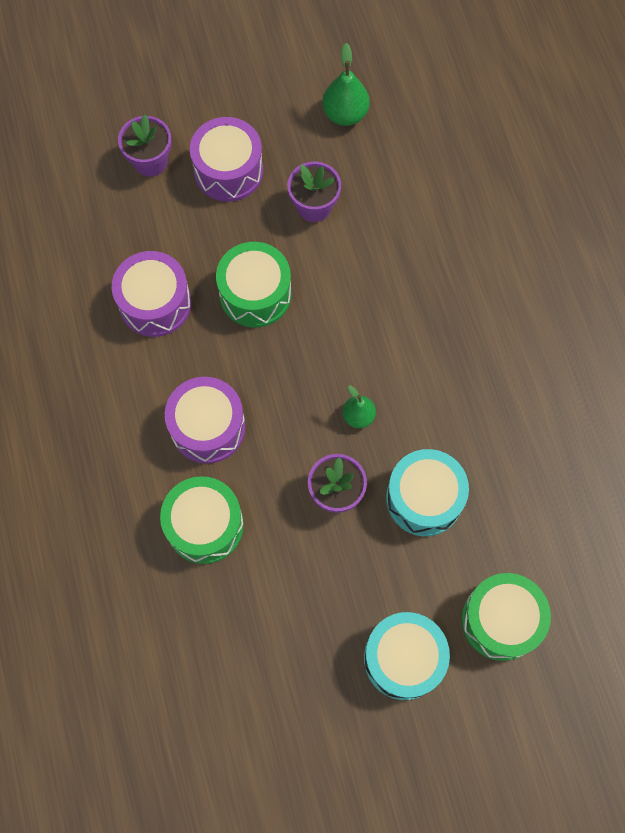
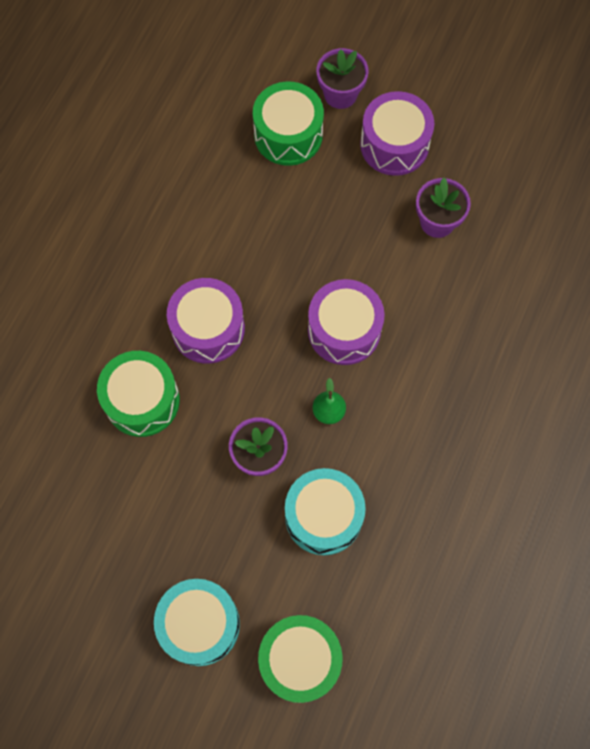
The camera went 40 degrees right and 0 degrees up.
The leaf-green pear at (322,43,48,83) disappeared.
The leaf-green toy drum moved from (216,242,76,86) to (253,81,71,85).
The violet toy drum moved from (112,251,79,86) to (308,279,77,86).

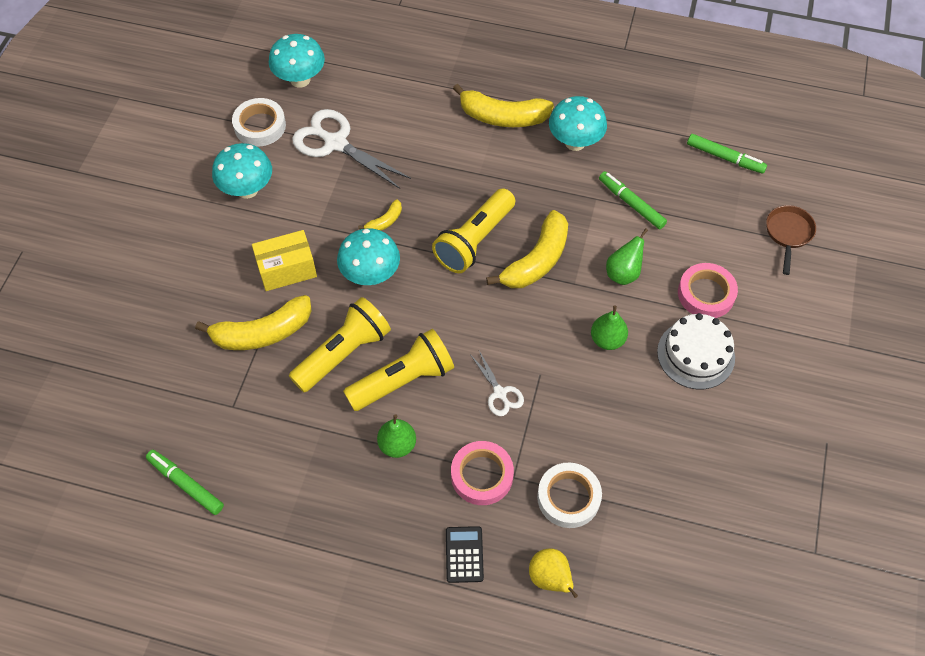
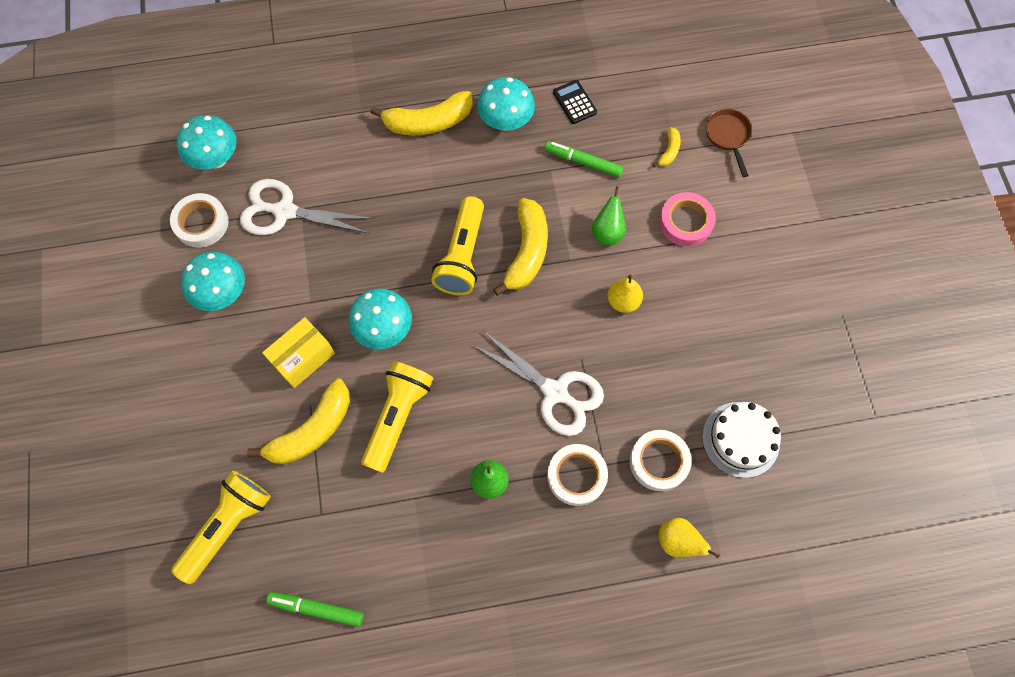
The camera went 25 degrees left and 10 degrees up.
The leaf-green marker at (687,134,80,40) disappeared.
The bright yellow banana moved from (358,200,44,31) to (653,127,28,40).
The leaf-green pear at (591,305,37,45) became the bright yellow pear at (608,275,35,38).
The white layer cake moved from (657,313,78,76) to (702,402,79,76).
The bright yellow flashlight moved from (343,329,111,82) to (171,471,100,113).
The white scissors at (471,351,53,65) changed to 1.93 times the size.
The rosy sticky tape at (451,441,63,64) became the white sticky tape at (547,444,61,62).
The black pocket calculator moved from (446,526,38,57) to (553,80,44,44).

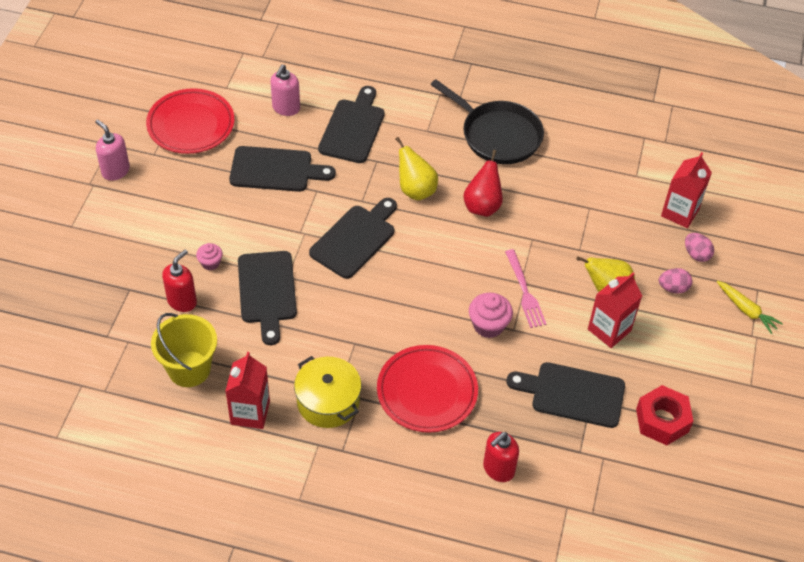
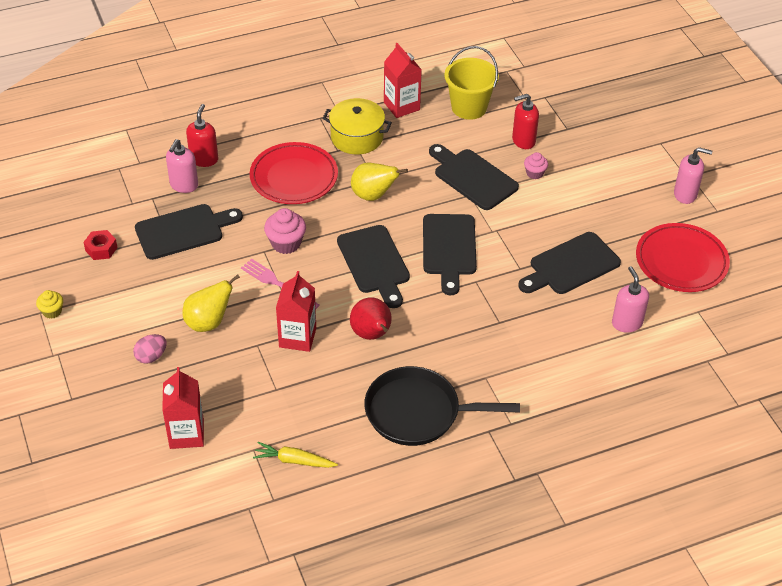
The camera went 145 degrees right and 5 degrees down.
The black bread board moved from (318,86,67,77) to (337,225,73,83).
The bright yellow pear moved from (396,137,42,64) to (351,163,57,38).
The rosy toy egg at (685,233,29,29) disappeared.
The red pump bottle at (162,250,35,62) turned 75 degrees clockwise.
The red juice carton moved from (588,273,54,75) to (276,271,40,81).
The bright yellow toy carrot moved from (717,281,66,53) to (253,442,85,26).
The red hex nut at (636,385,57,60) changed to 0.62 times the size.
The rosy pump bottle at (166,139,32,54) appeared.
The bright yellow muffin at (36,290,27,29) appeared.

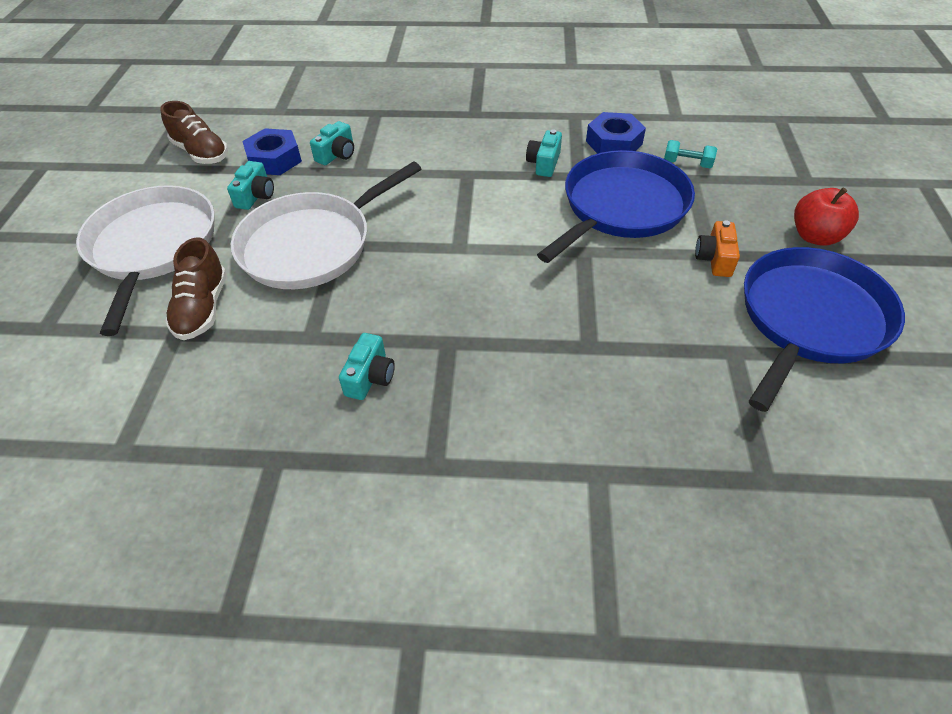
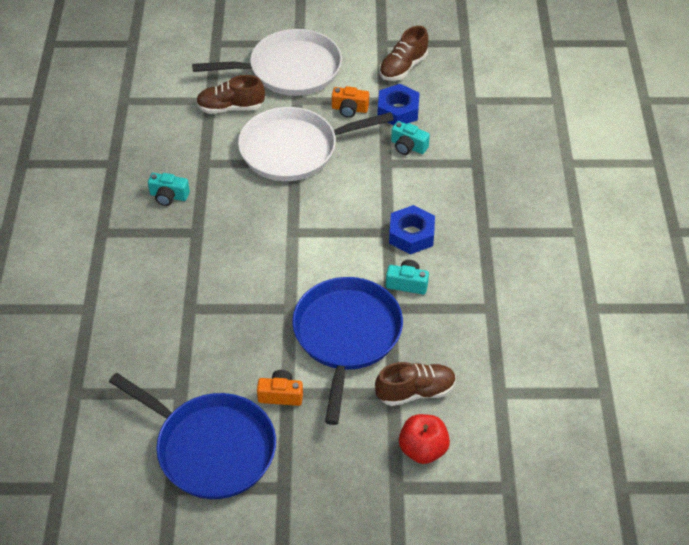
The camera went 85 degrees right and 0 degrees up.
The cobalt hex nut moved from (586,112,60,42) to (389,205,46,50).
The teal dumbbell at (664,140,53,28) was replaced by the brown sneaker at (375,362,81,44).
The cobalt frying pan at (537,150,158,113) turned 120 degrees counterclockwise.
The teal compact camera at (227,161,47,49) became the bright orange compact camera at (332,86,37,32).
The white frying pan at (231,162,190,127) turned 60 degrees counterclockwise.
The red toy apple moved from (794,187,65,59) to (399,414,51,50).

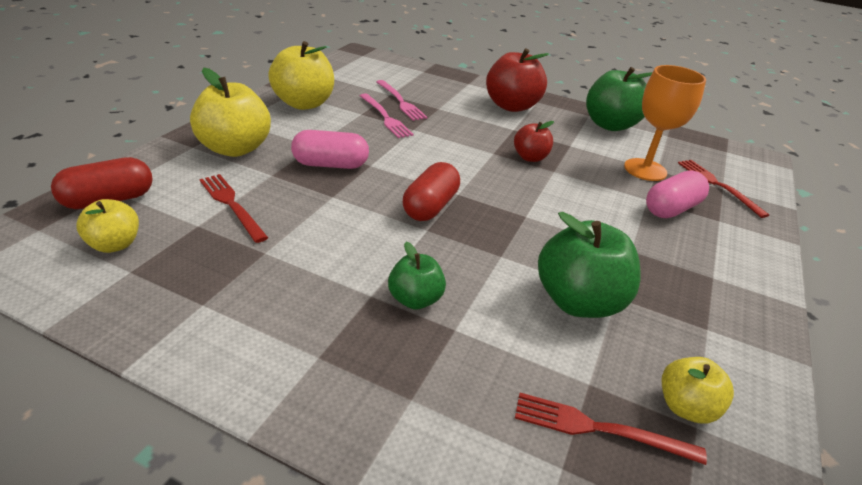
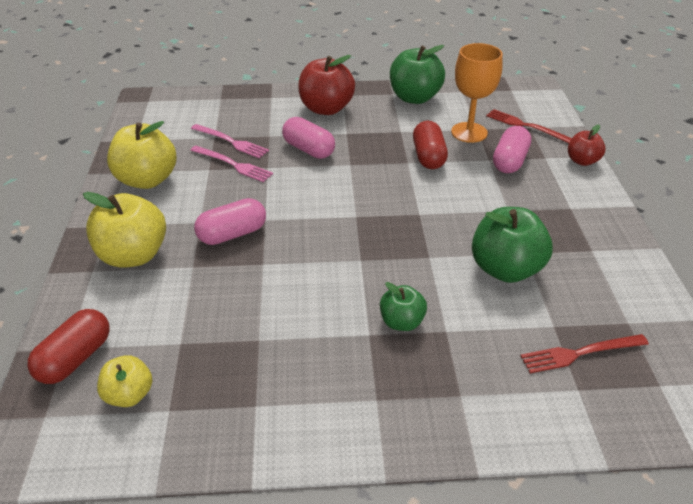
The camera went 25 degrees left and 5 degrees up.
The red toy apple moved from (514,121,40,41) to (568,125,38,41).
The red pill moved from (403,162,57,59) to (413,121,35,48).
The red fork at (199,174,69,69) disappeared.
The bright yellow toy apple at (662,357,72,67) disappeared.
The rosy pill at (282,117,53,42) appeared.

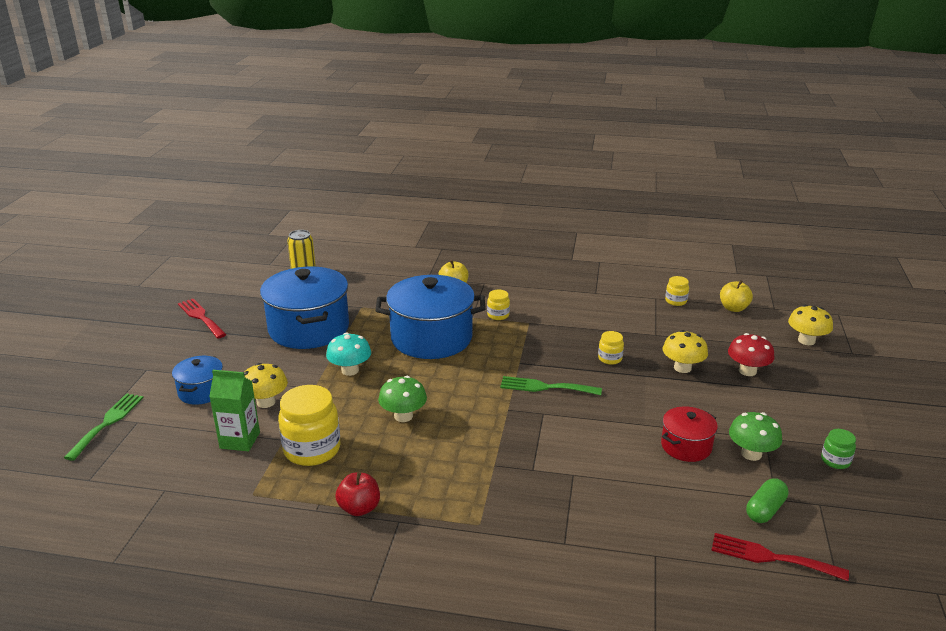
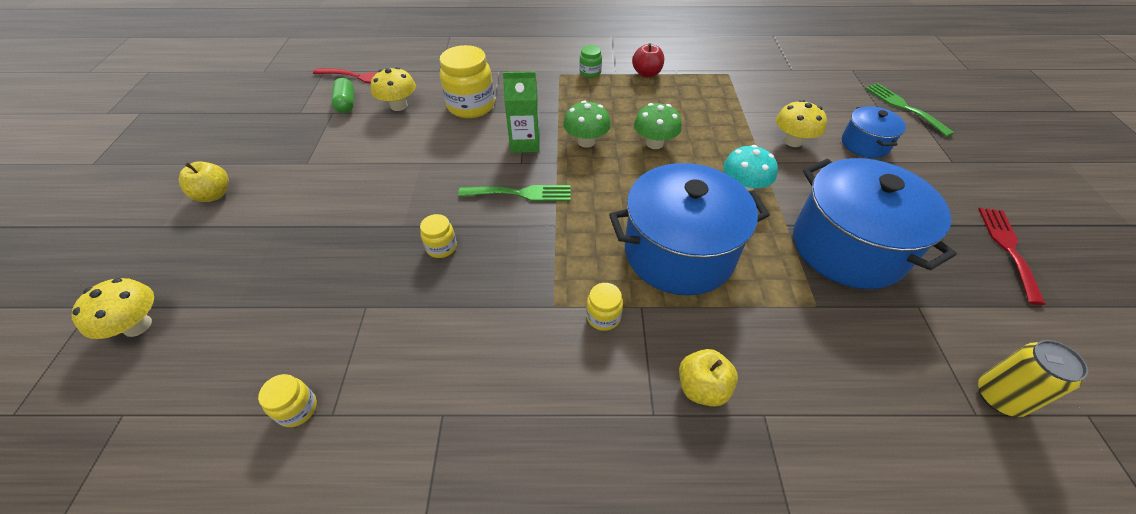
The camera went 170 degrees right and 20 degrees up.
The bright yellow toy apple moved from (720,280,33,32) to (179,161,50,41).
The red fork at (178,299,49,39) turned 120 degrees counterclockwise.
The bright yellow toadstool moved from (663,330,45,43) to (371,67,45,44).
The red toadstool at (728,333,46,43) disappeared.
The leaf-green juice carton moved from (209,370,51,81) to (503,71,37,82).
The bright yellow jar moved from (278,385,62,81) to (439,45,56,73).
The leaf-green fork at (64,393,80,68) turned 150 degrees clockwise.
The red cooking pot at (661,406,57,56) disappeared.
The leaf-green toadstool moved from (729,412,53,49) to (563,101,48,47).
The leaf-green jar moved from (821,429,35,40) to (579,45,23,33).
The leaf-green pill at (746,478,43,45) turned 45 degrees counterclockwise.

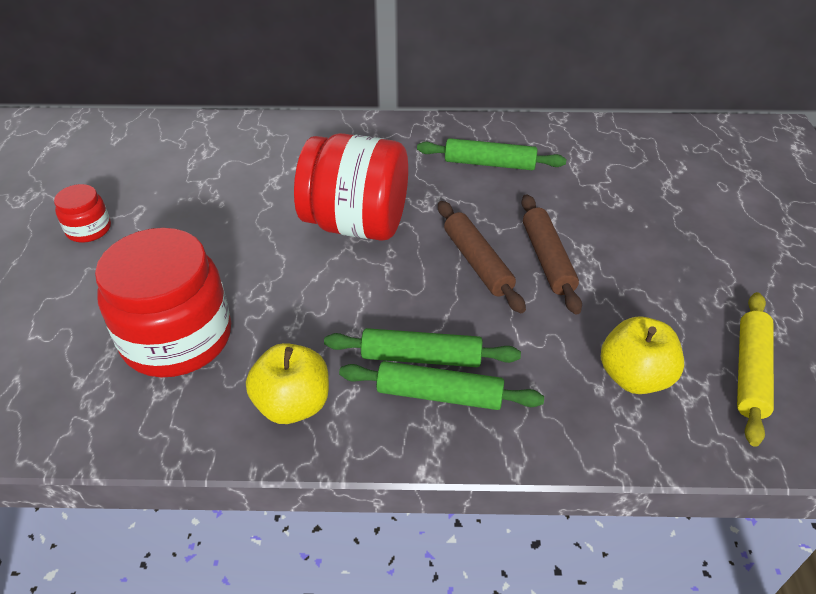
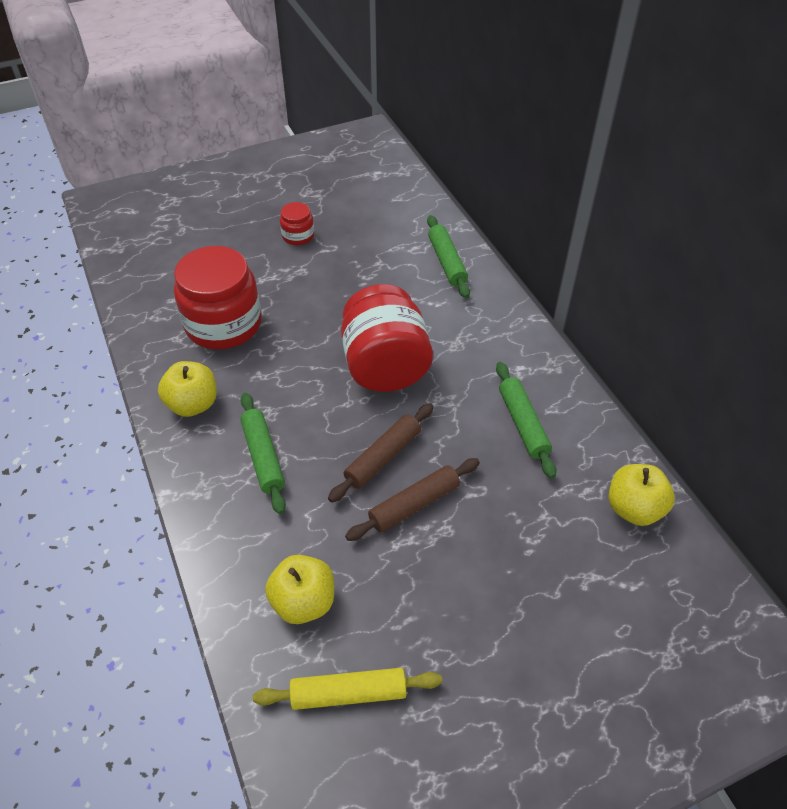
The camera went 65 degrees right and 5 degrees up.
The leaf-green pastry roller moved from (339,361,205,49) to (427,215,43,83).
The bright yellow toy apple at (609,464,66,62) appeared.

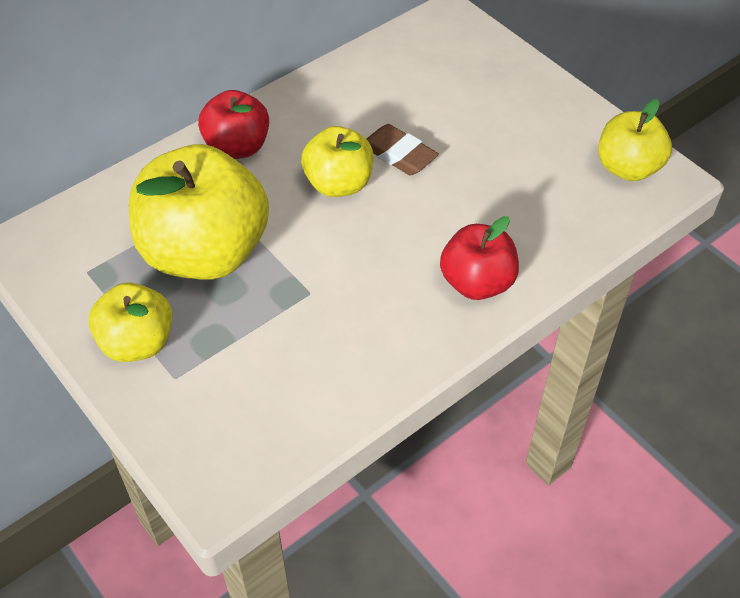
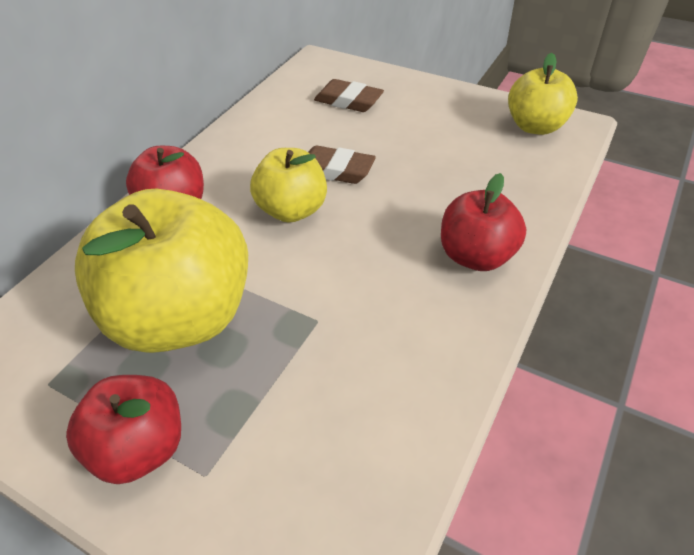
The camera went 20 degrees left and 5 degrees down.
The bright yellow toy apple at (88,283,84,79) became the red toy apple at (66,375,115,109).
The brown pencil eraser at (314,79,70,33) appeared.

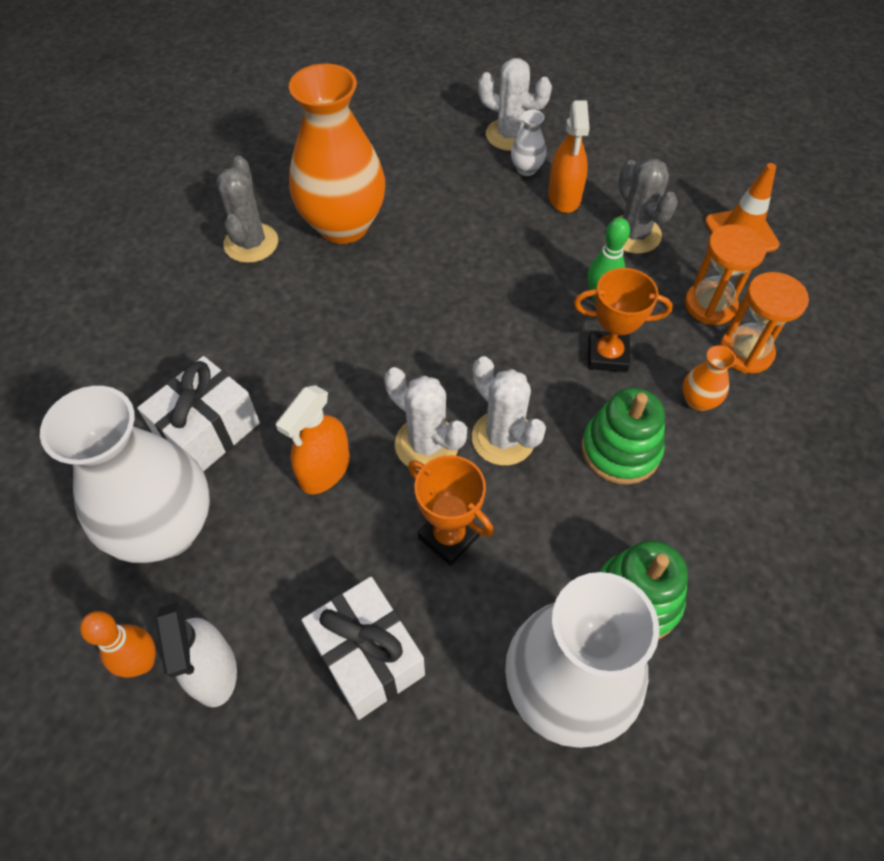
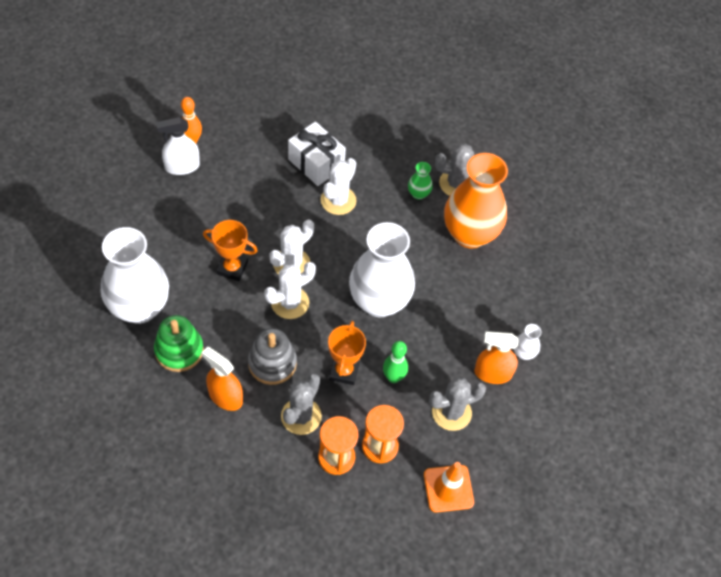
The camera went 90 degrees right and 0 degrees up.
The white cactus moved from (478,58,74,93) to (321,158,36,57).
The bright orange vase at (683,345,53,66) was replaced by the gray cactus at (281,374,41,61).
The bright orange sprayer moved from (276,385,74,109) to (201,347,42,64).
The white vase moved from (40,386,170,177) to (349,222,66,95).
The leaf-green stacking toy at (582,388,83,97) became the gray stacking toy at (248,328,49,57).
The bright orange trophy at (408,455,86,111) turned 60 degrees clockwise.
The white wrapped gift at (302,577,123,143) disappeared.
The leaf-green vase at (408,162,25,38) appeared.

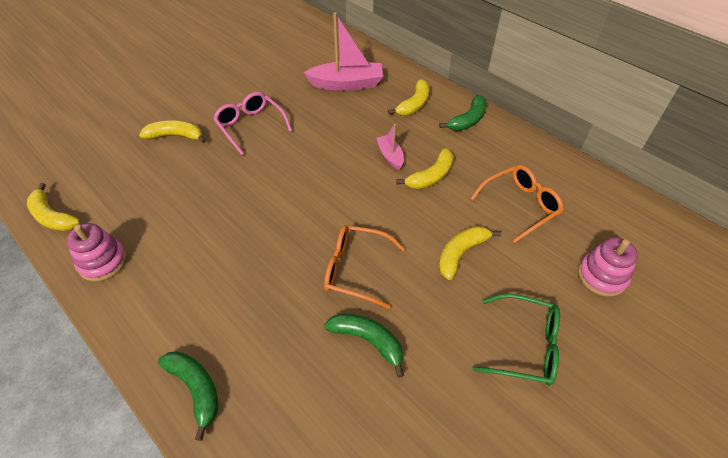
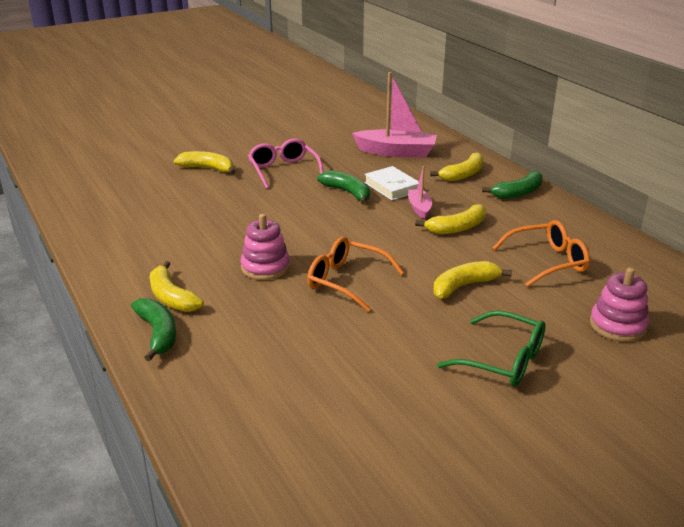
The camera went 15 degrees right and 20 degrees down.
The bright yellow banana moved from (27,183,53,48) to (150,261,54,51).
The rosy stacking toy moved from (66,223,61,59) to (240,214,50,66).
The leaf-green banana moved from (324,313,80,65) to (317,170,53,34).
The white book at (364,166,55,34) appeared.

